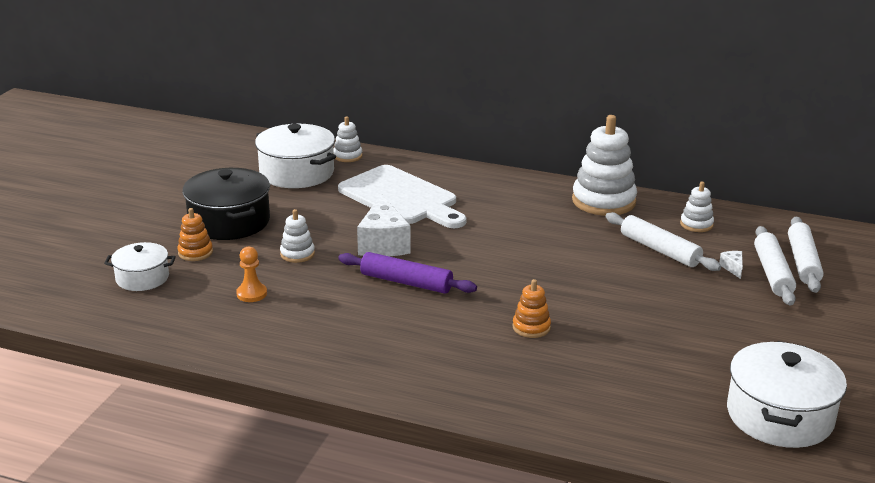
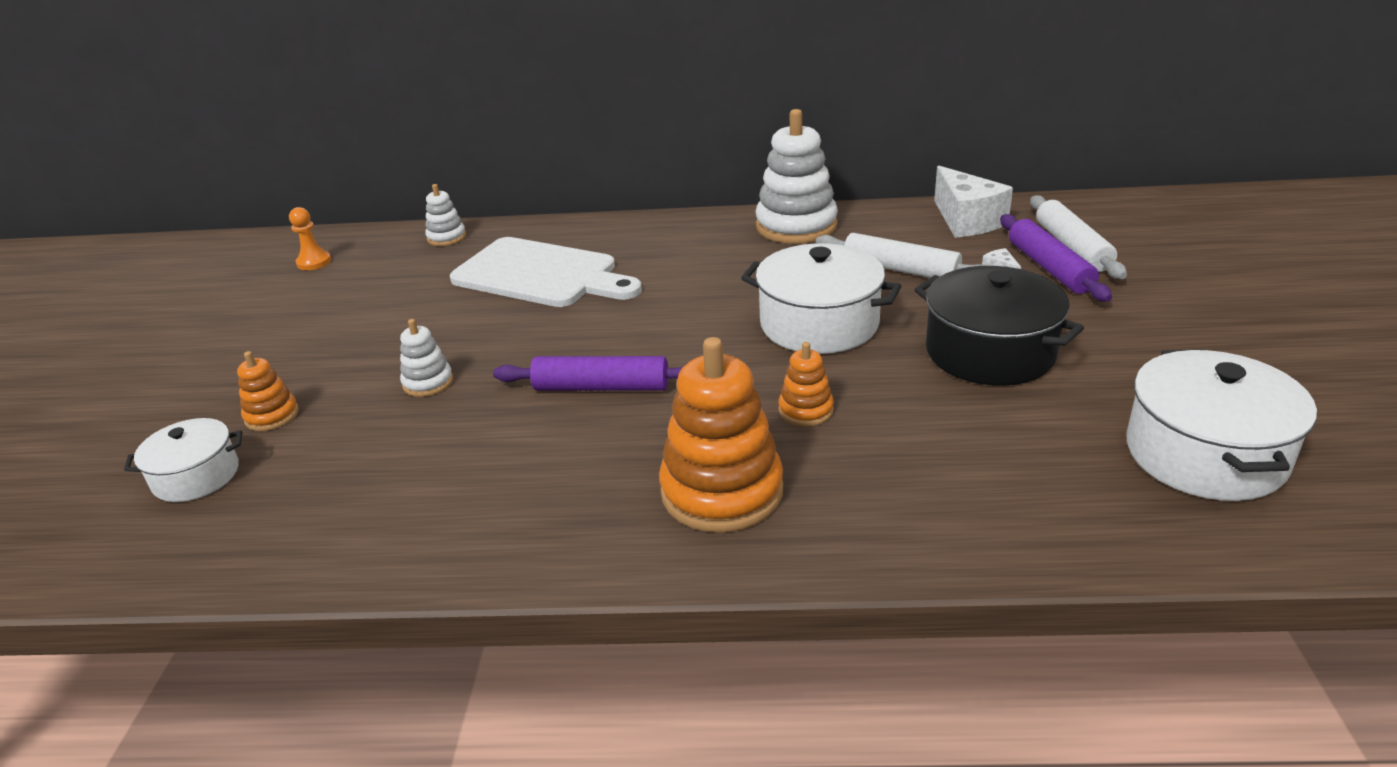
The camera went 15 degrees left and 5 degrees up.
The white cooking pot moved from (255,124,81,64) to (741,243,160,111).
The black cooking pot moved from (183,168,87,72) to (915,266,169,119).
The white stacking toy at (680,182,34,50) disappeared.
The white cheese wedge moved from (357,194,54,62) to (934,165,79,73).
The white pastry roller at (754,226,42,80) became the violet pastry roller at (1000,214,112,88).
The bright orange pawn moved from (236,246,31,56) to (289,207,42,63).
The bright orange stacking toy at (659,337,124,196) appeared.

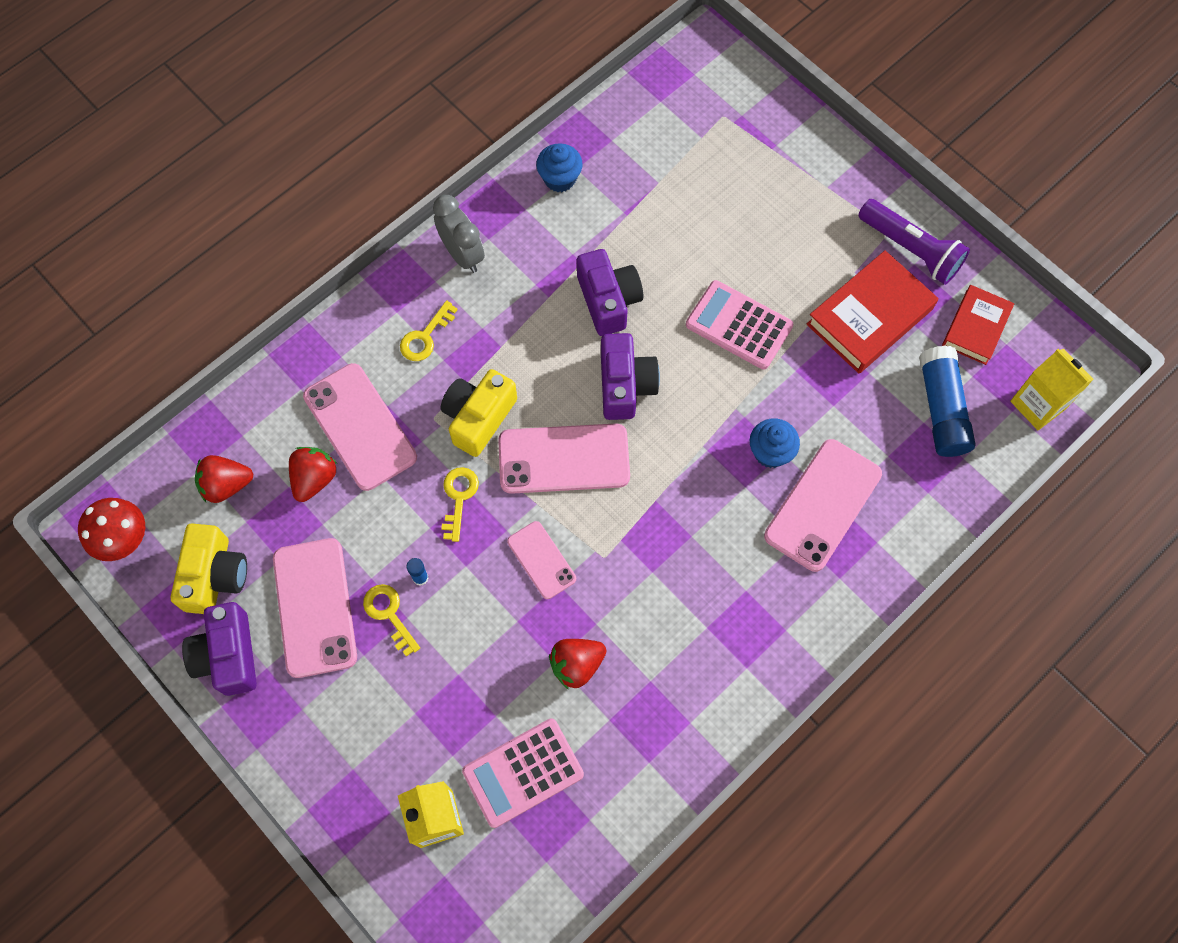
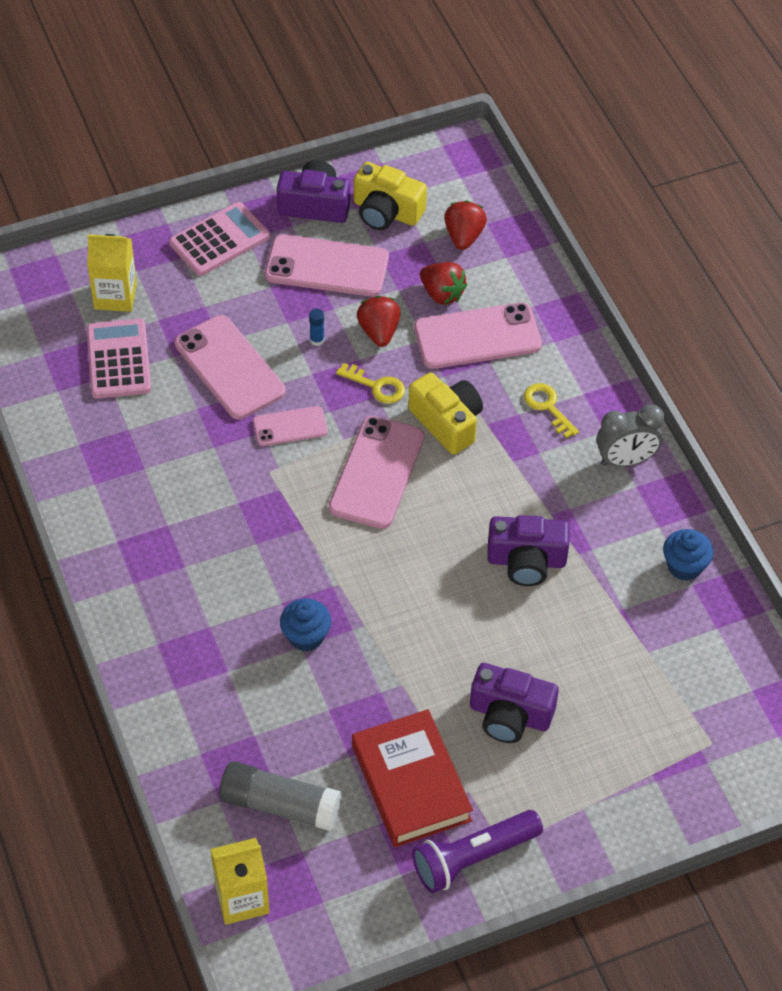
The camera went 110 degrees right and 15 degrees down.
The rosy pocket calculator moved from (686,280,107,89) to (169,202,101,74).
The red book at (942,285,72,80) disappeared.
The violet compact camera moved from (601,333,59,87) to (470,663,89,80).
The cobalt stick of glue at (919,345,56,112) became the gray stick of glue at (219,761,122,70).
The rosy mobile phone moved from (764,439,118,133) to (175,315,111,104).
The red toadstool at (78,498,67,63) disappeared.
The bright yellow latchkey at (363,584,57,73) disappeared.
The red berry moved from (549,639,57,51) to (357,296,44,51).

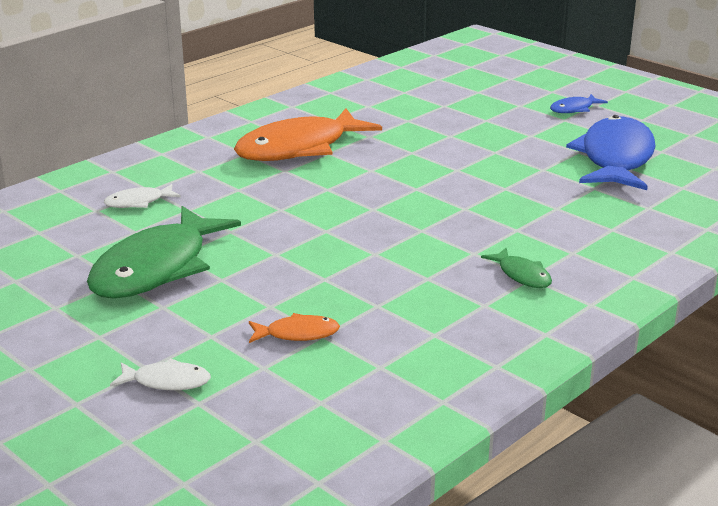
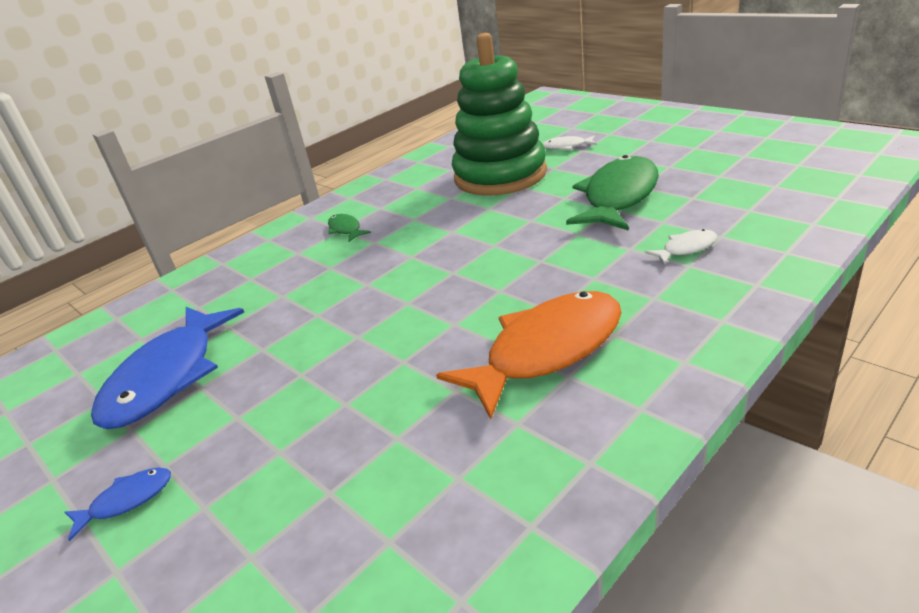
The camera went 175 degrees left and 5 degrees up.
The bright orange fish figure at (249,313,91,30) was replaced by the leaf-green stacking toy at (452,33,95,163).

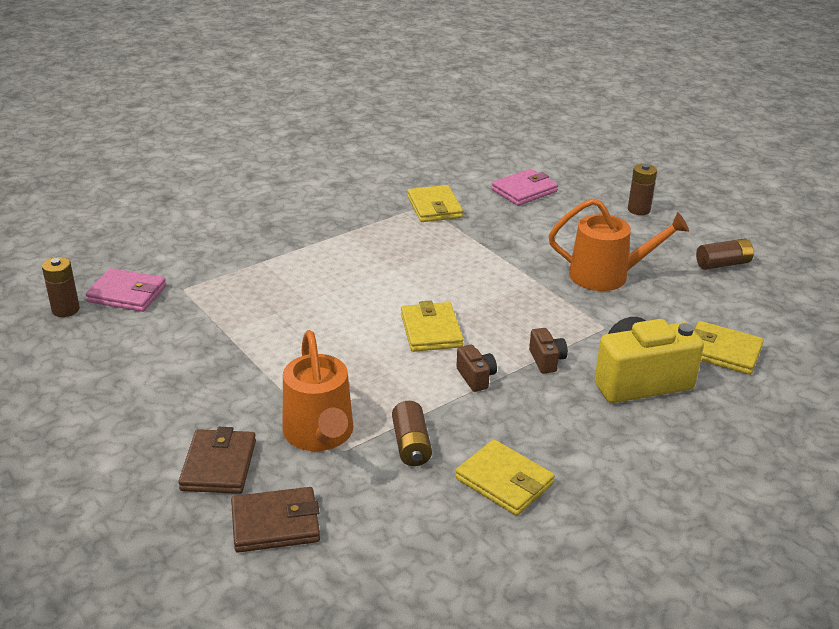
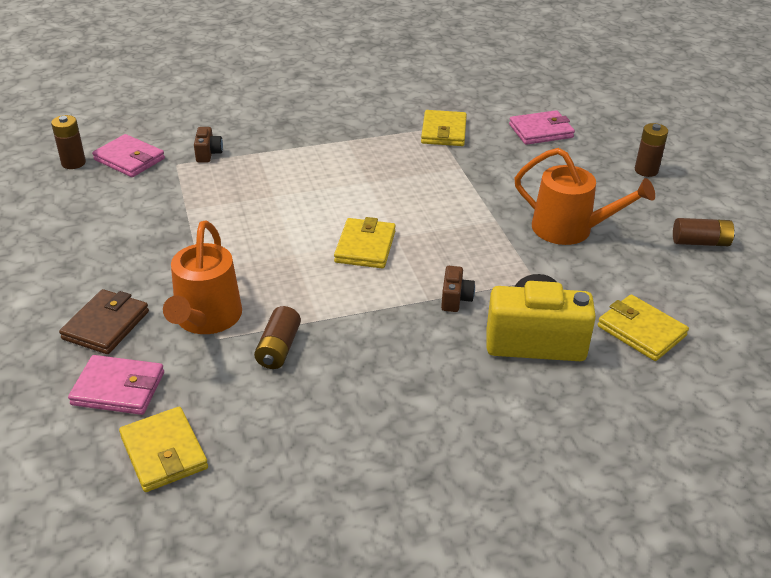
The camera went 20 degrees right and 5 degrees up.
The brown compact camera moved from (456,345,41,47) to (194,127,29,35).
The bright yellow card wallet moved from (455,439,100,77) to (119,407,89,85).
The brown card wallet at (231,487,89,66) became the rosy card wallet at (68,355,96,60).

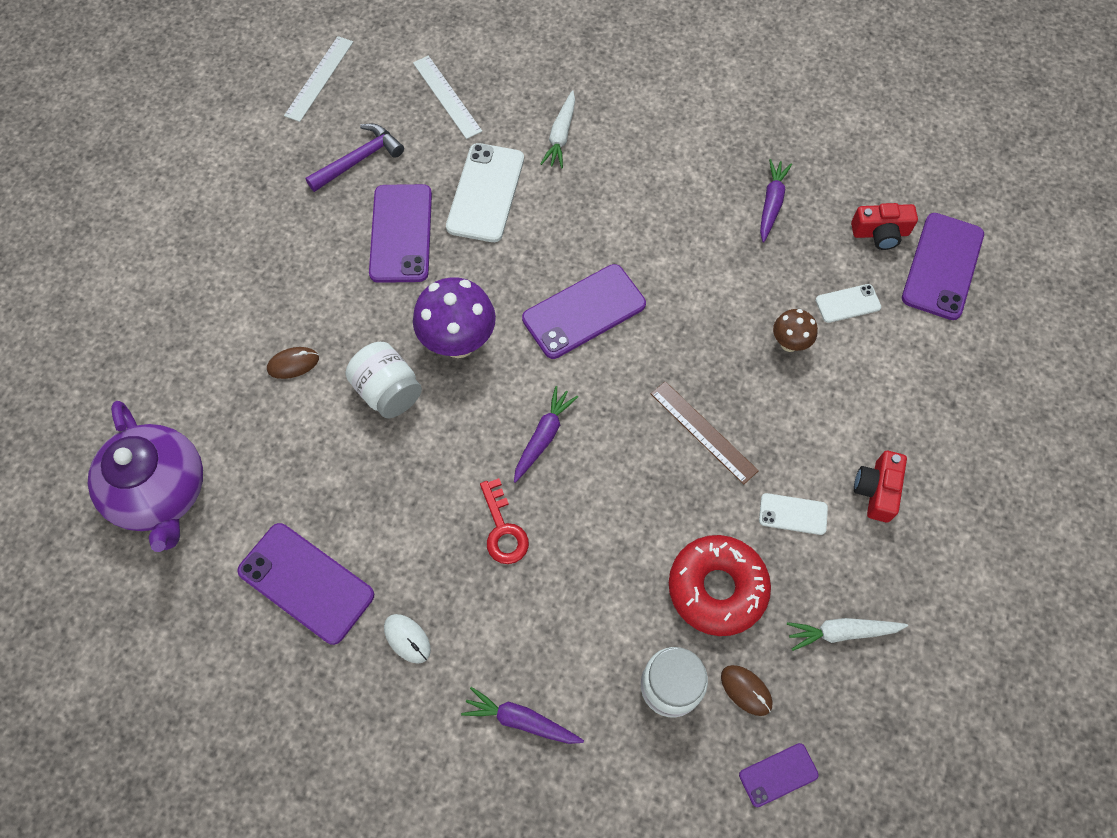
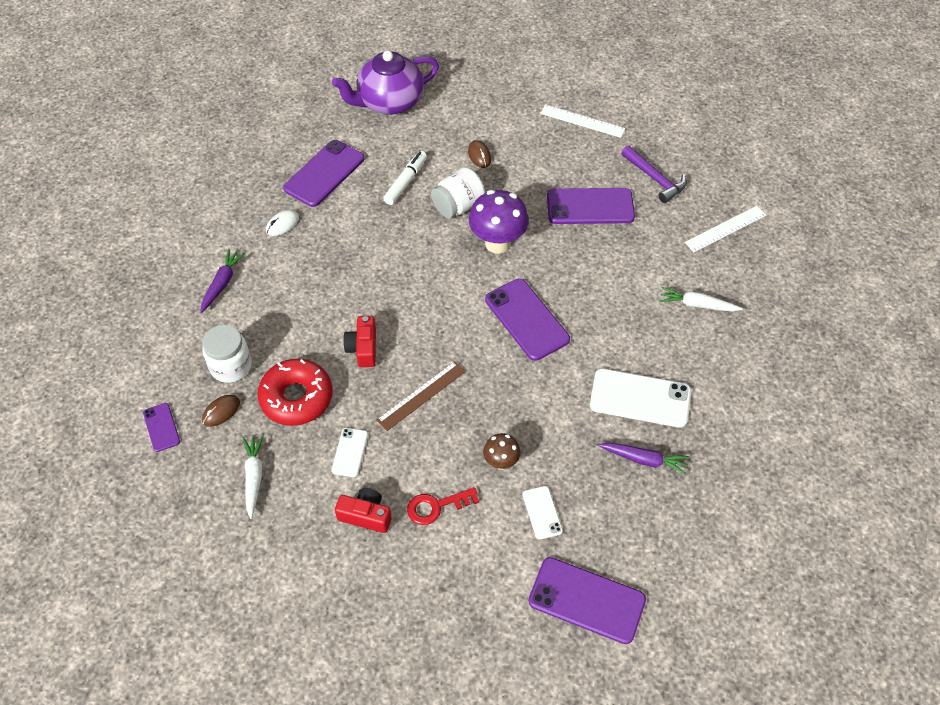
The camera went 90 degrees right and 10 degrees down.
The white ruler moved from (284,36,69,86) to (540,104,85,34).
The white mobile phone moved from (446,143,78,99) to (590,369,101,59).
The red compact camera moved from (851,203,67,47) to (343,316,33,51).
The violet toy carrot at (514,386,64,97) disappeared.
The red latchkey moved from (480,478,49,86) to (407,487,72,38).
The white marker at (383,151,44,54) appeared.

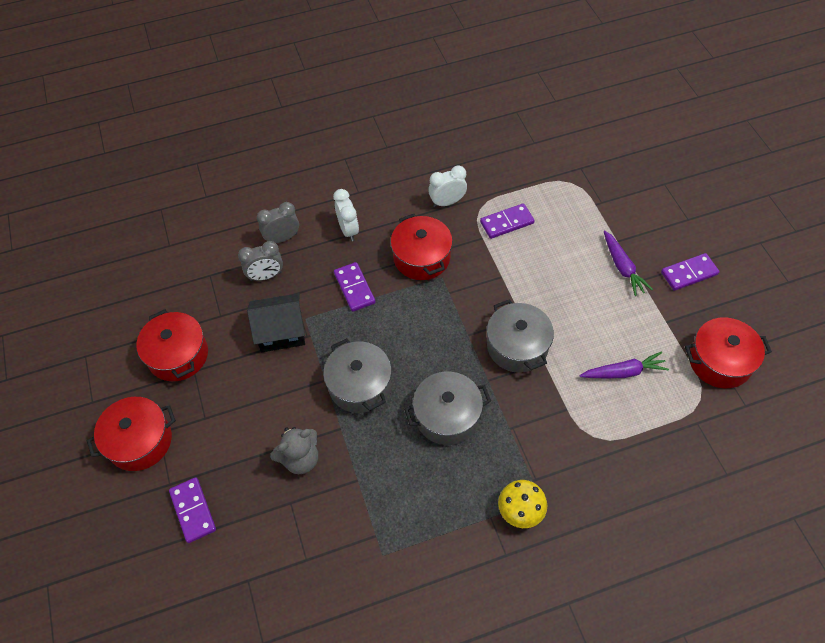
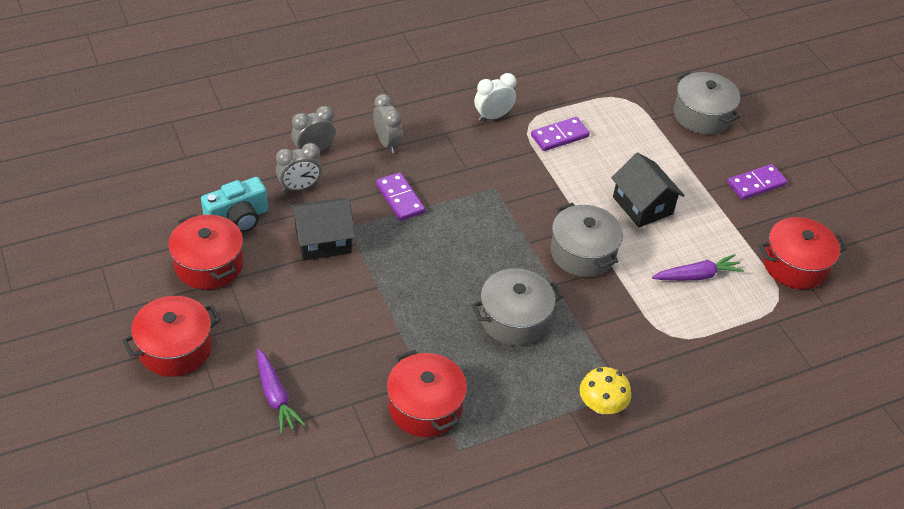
The camera went 10 degrees left and 10 degrees down.
The white alarm clock at (333,189,26,52) became the gray alarm clock at (373,94,29,59).
The red cooking pot moved from (391,214,62,66) to (387,349,80,88).
The violet toy carrot moved from (604,230,49,66) to (257,349,49,85).
The gray cooking pot moved from (323,338,69,75) to (674,72,66,63).
The gray teddy bear at (270,427,48,47) disappeared.
The violet domino piece at (169,477,47,66) disappeared.
The black toy house at (611,153,74,74) appeared.
The teal compact camera at (201,177,67,56) appeared.

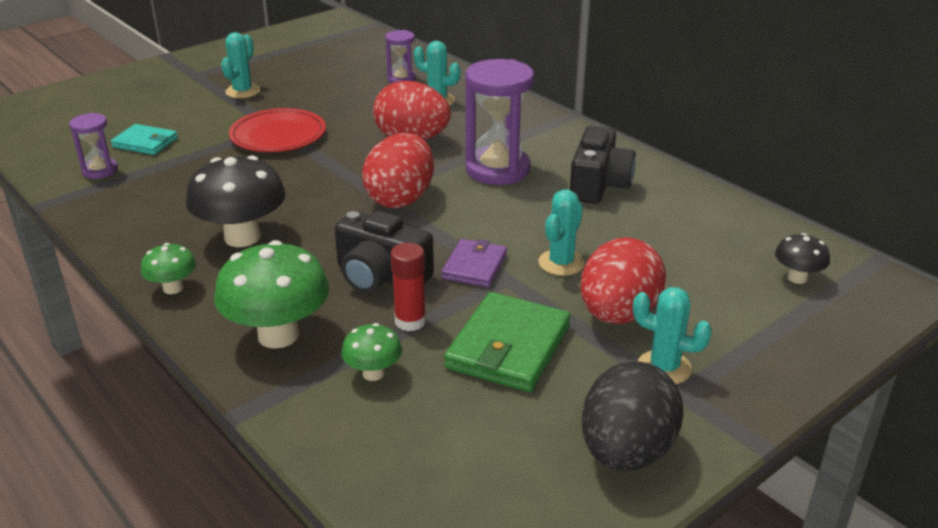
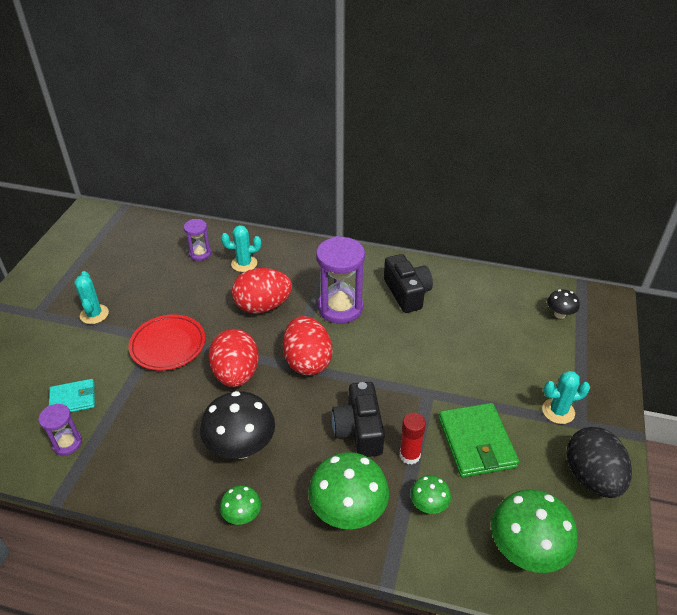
The camera went 35 degrees left and 10 degrees up.
The teal cactus at (538,189,47,87) disappeared.
The black compact camera at (335,210,99,83) turned 90 degrees clockwise.
The red toy egg moved from (581,237,85,87) to (209,329,50,58).
The violet card wallet at (441,239,66,48) disappeared.
The leaf-green toadstool at (491,489,87,84) appeared.

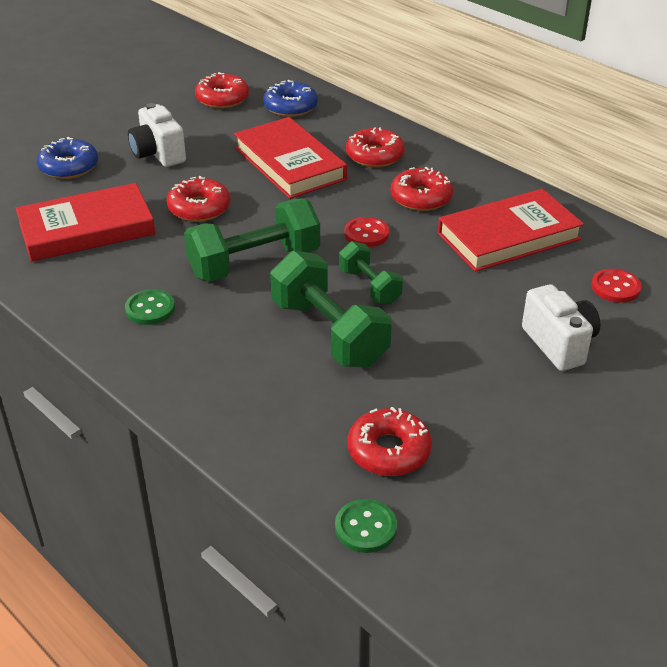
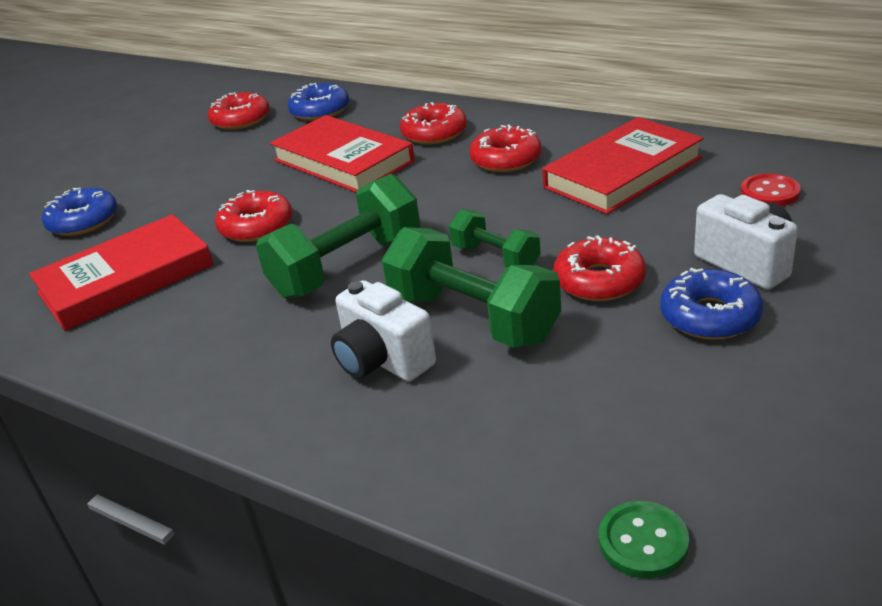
The camera went 10 degrees left and 5 degrees down.
The white compact camera moved from (128,103,58,64) to (331,280,105,102).
The red sewing button at (345,217,44,30) disappeared.
The leaf-green sewing button at (125,289,50,36) disappeared.
The red donut moved from (348,407,84,69) to (553,235,93,66).
The cobalt donut at (660,268,103,72) appeared.

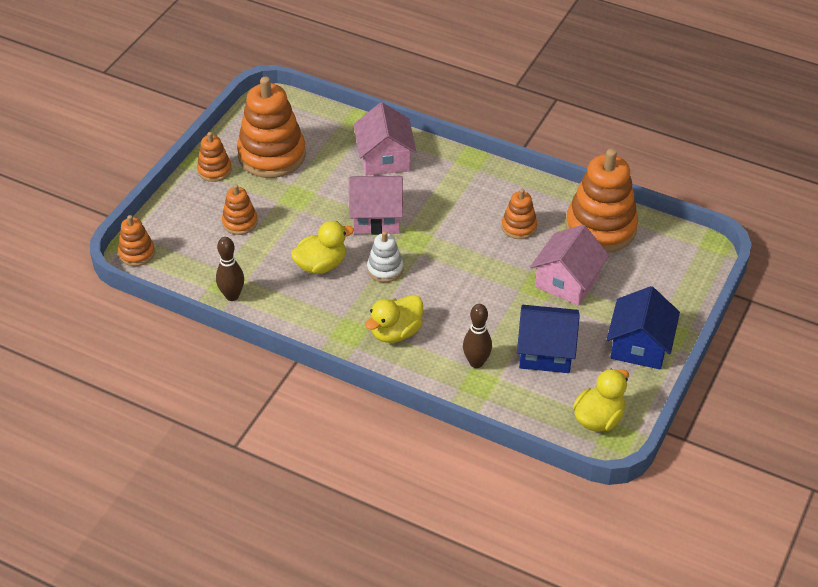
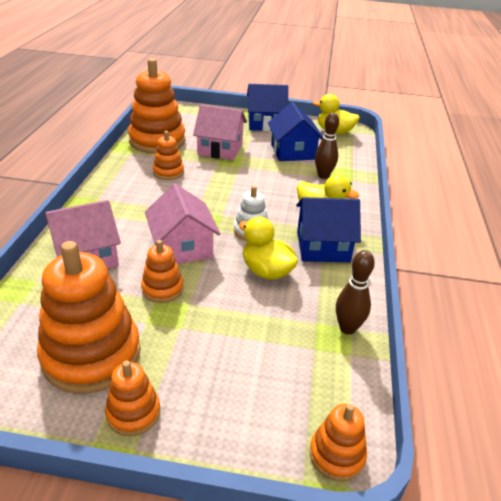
The camera went 110 degrees left and 10 degrees down.
The bright orange stacking toy moved from (222,184,36,51) to (141,240,43,63).
The cobalt toy house at (296,197,65,65) appeared.

